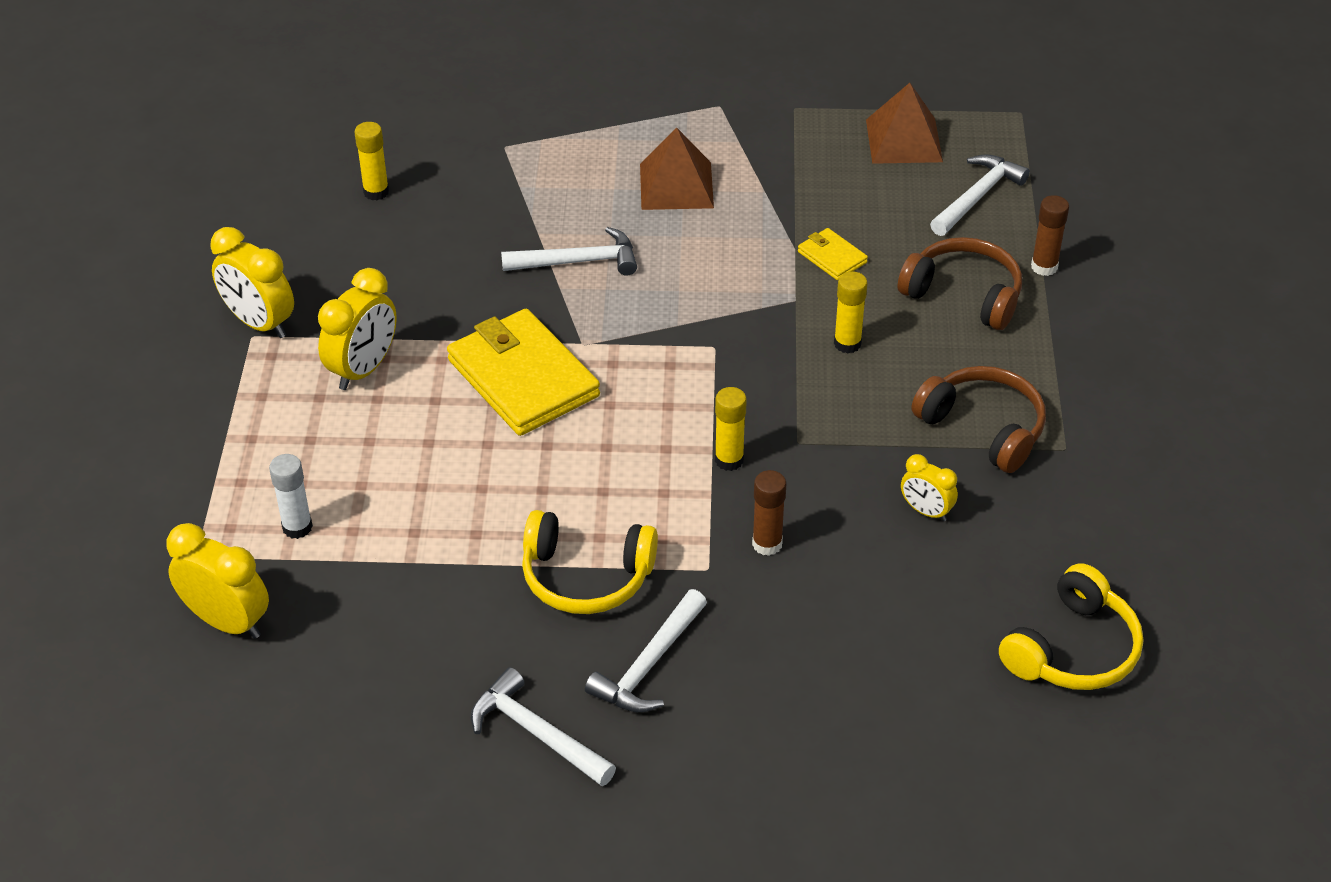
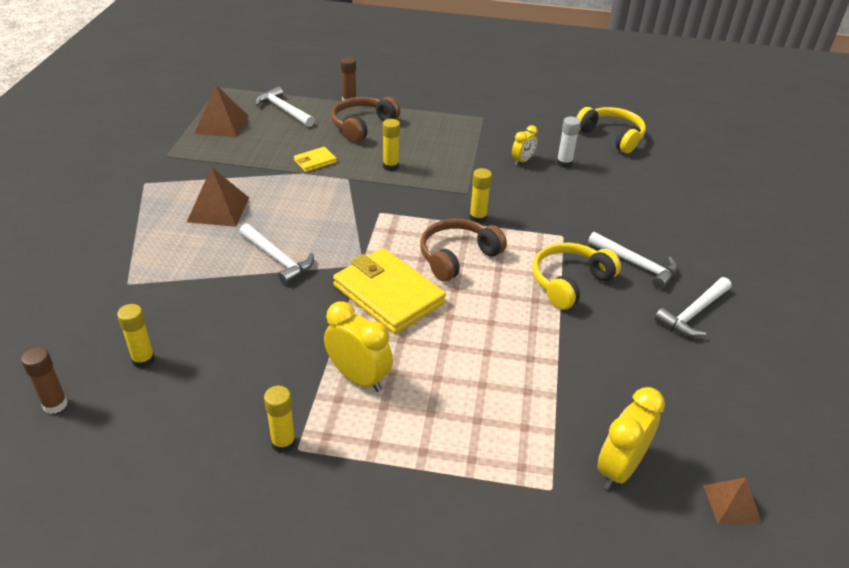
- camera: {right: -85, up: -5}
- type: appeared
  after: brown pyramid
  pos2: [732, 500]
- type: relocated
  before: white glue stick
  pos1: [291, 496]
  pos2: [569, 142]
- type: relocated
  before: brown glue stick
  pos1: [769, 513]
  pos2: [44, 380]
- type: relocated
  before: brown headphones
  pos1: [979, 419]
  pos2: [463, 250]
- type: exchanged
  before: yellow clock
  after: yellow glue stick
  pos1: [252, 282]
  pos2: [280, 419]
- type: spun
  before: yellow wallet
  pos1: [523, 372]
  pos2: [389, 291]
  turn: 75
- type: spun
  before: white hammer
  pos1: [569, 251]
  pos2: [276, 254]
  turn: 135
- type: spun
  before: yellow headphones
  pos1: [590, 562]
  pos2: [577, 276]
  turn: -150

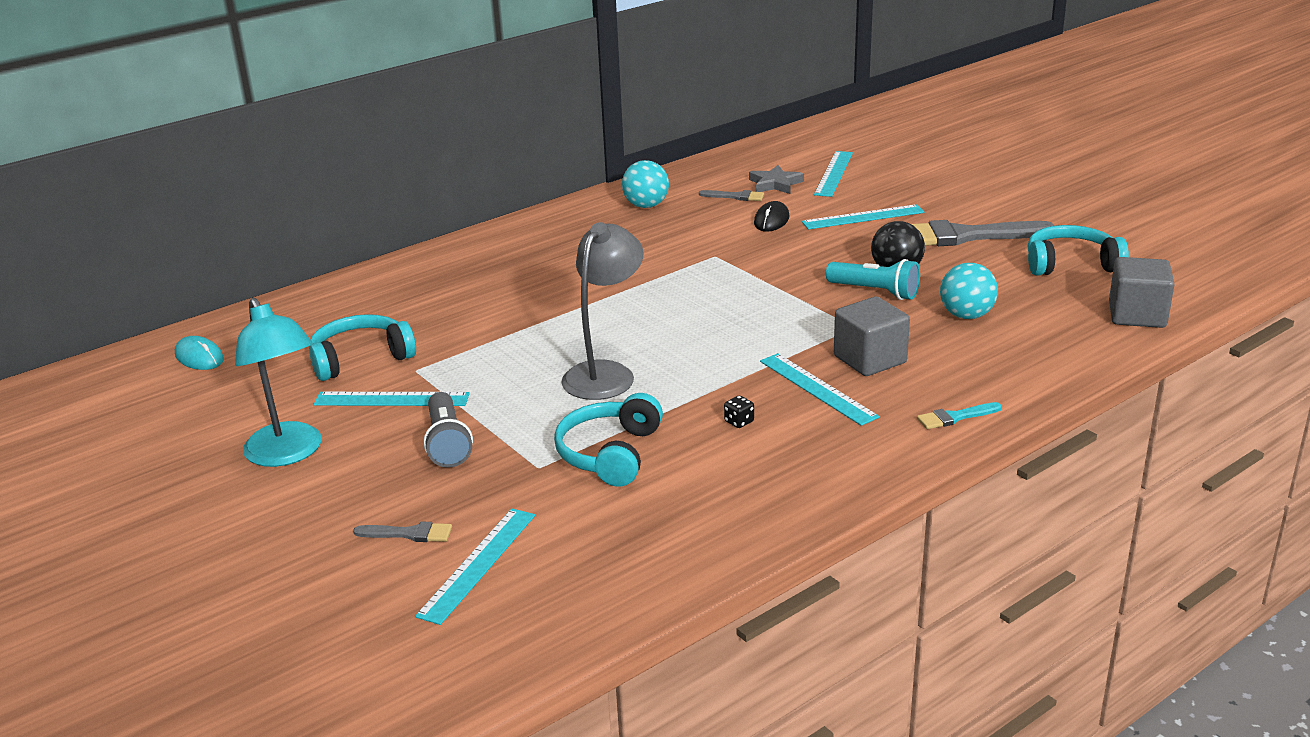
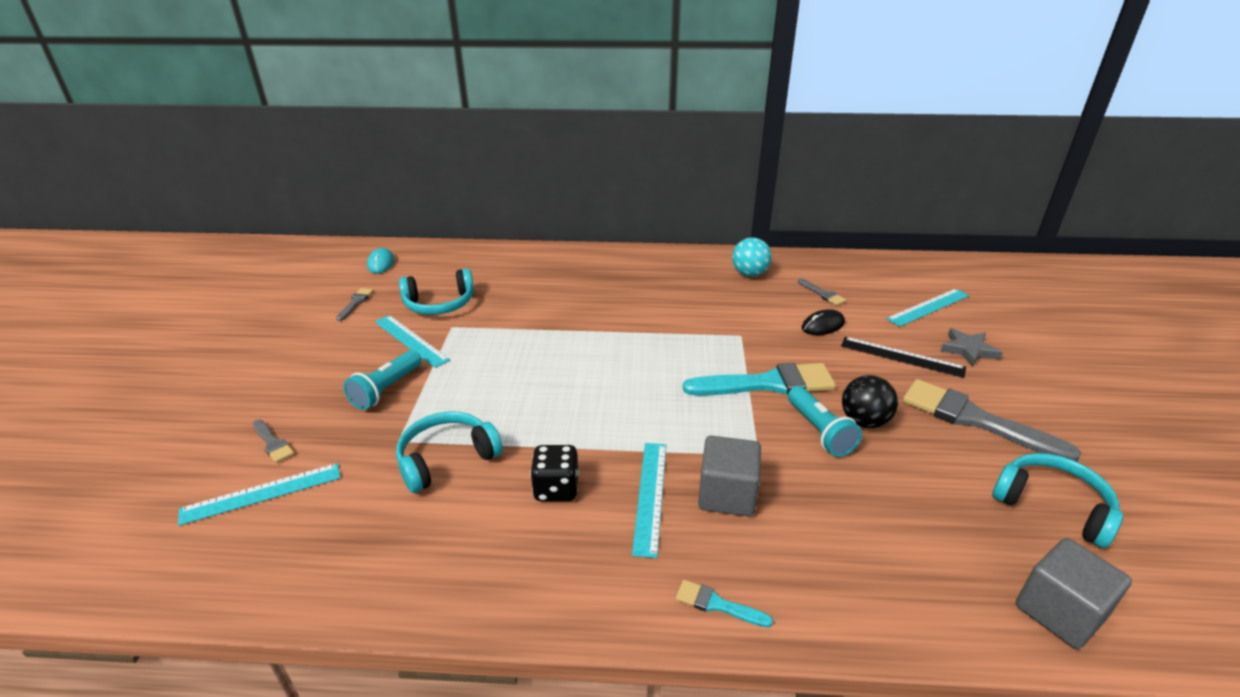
- camera: {right: 40, up: 5}
- type: missing
  before: turquoise lamp
  pos1: [278, 382]
- type: missing
  before: grey lamp
  pos1: [602, 311]
- type: missing
  before: turquoise ball
  pos1: [969, 291]
- type: appeared
  after: grey brush
  pos2: [354, 304]
- type: appeared
  after: turquoise brush
  pos2: [759, 379]
- type: relocated
  before: grey star
  pos1: [776, 179]
  pos2: [972, 347]
- type: colour
  before: grey flashlight
  after: turquoise flashlight
  pos1: [448, 430]
  pos2: [382, 380]
- type: colour
  before: turquoise ruler
  after: black ruler
  pos1: [863, 217]
  pos2: [903, 357]
- type: spun
  before: turquoise headphones
  pos1: [362, 347]
  pos2: [436, 292]
  turn: 150
- type: size
  before: black dice
  pos1: [739, 412]
  pos2: [554, 473]
  scale: 1.99

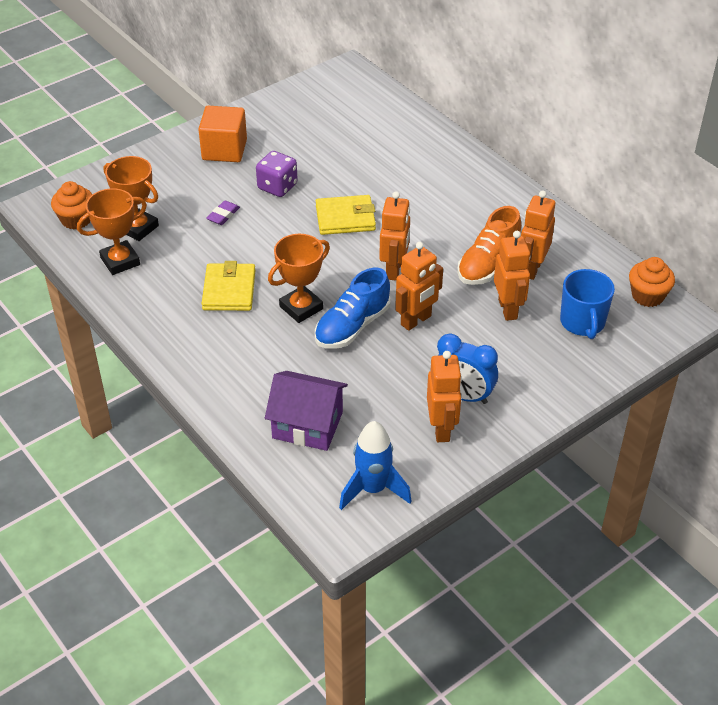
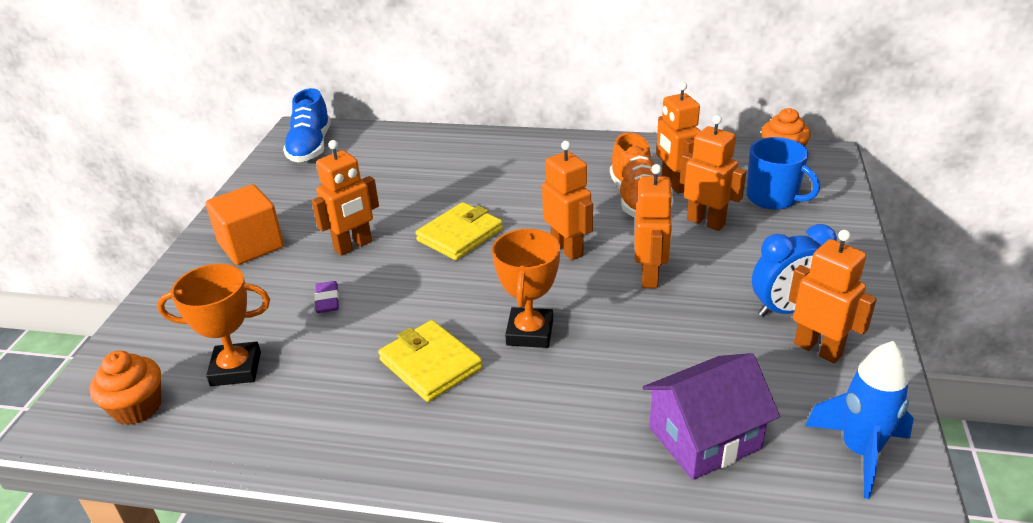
- camera: {right: -40, up: -10}
- type: missing
  before: orange trophy
  pos1: [112, 231]
- type: relocated
  before: blue shoe
  pos1: [353, 308]
  pos2: [307, 125]
- type: exchanged
  before: purple dice
  after: orange robot
  pos1: [277, 174]
  pos2: [345, 198]

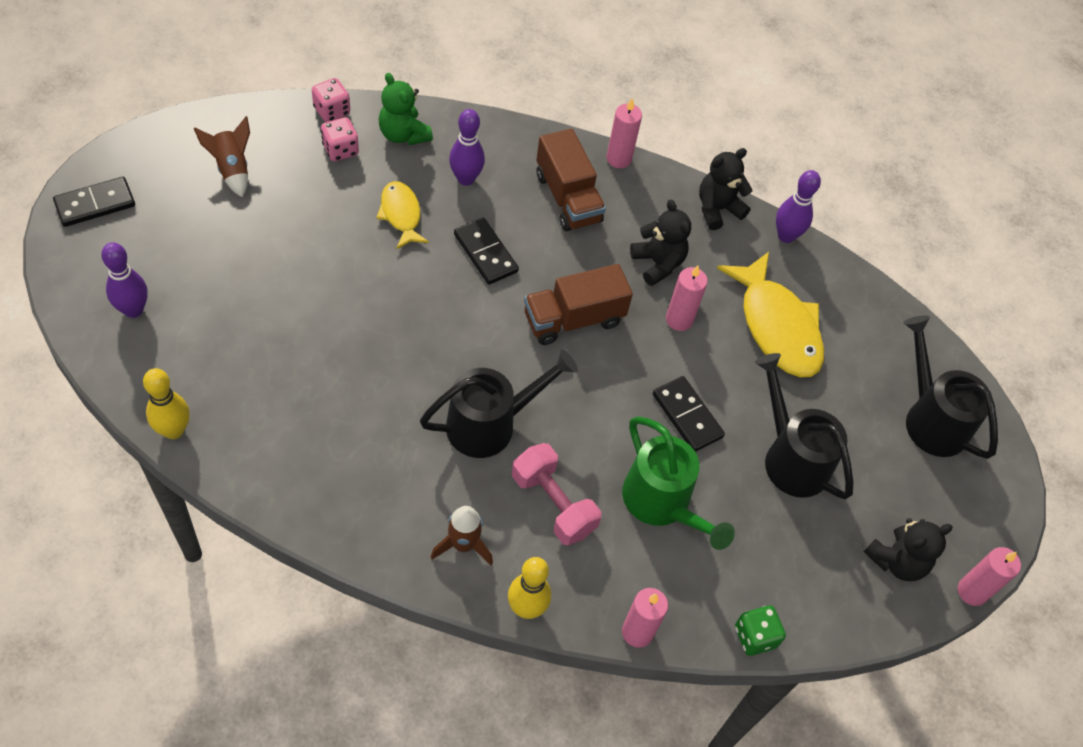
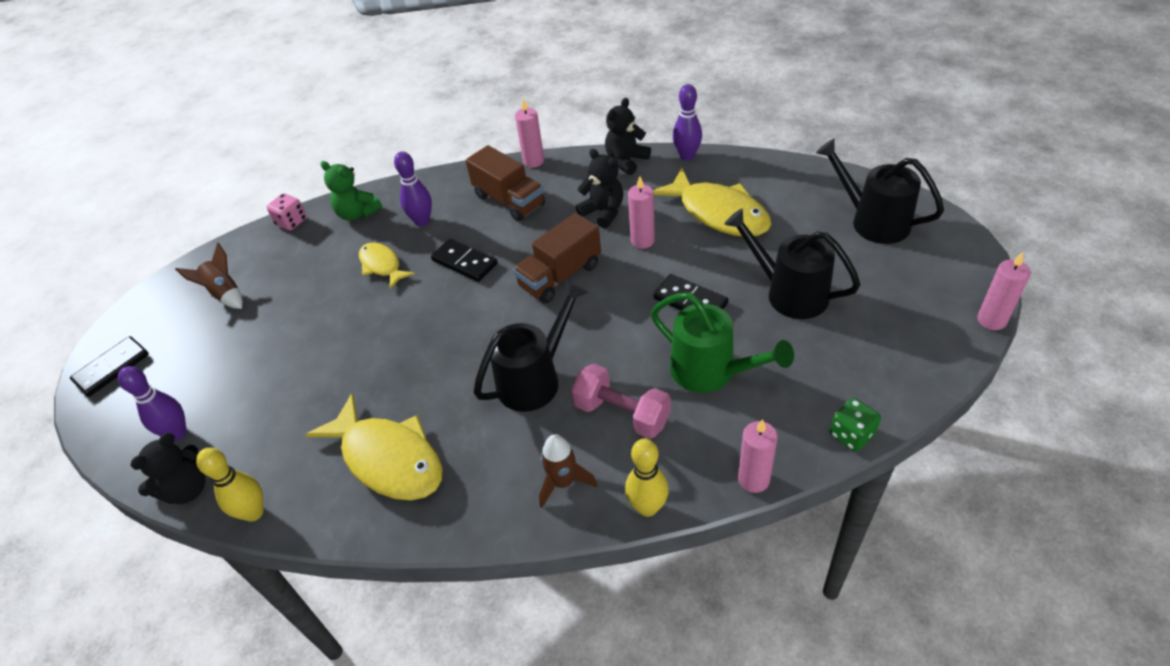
- camera: {right: -10, up: -10}
- type: missing
  before: pink dice
  pos1: [340, 139]
- type: appeared
  after: yellow fish
  pos2: [374, 446]
- type: relocated
  before: black teddy bear
  pos1: [908, 549]
  pos2: [167, 468]

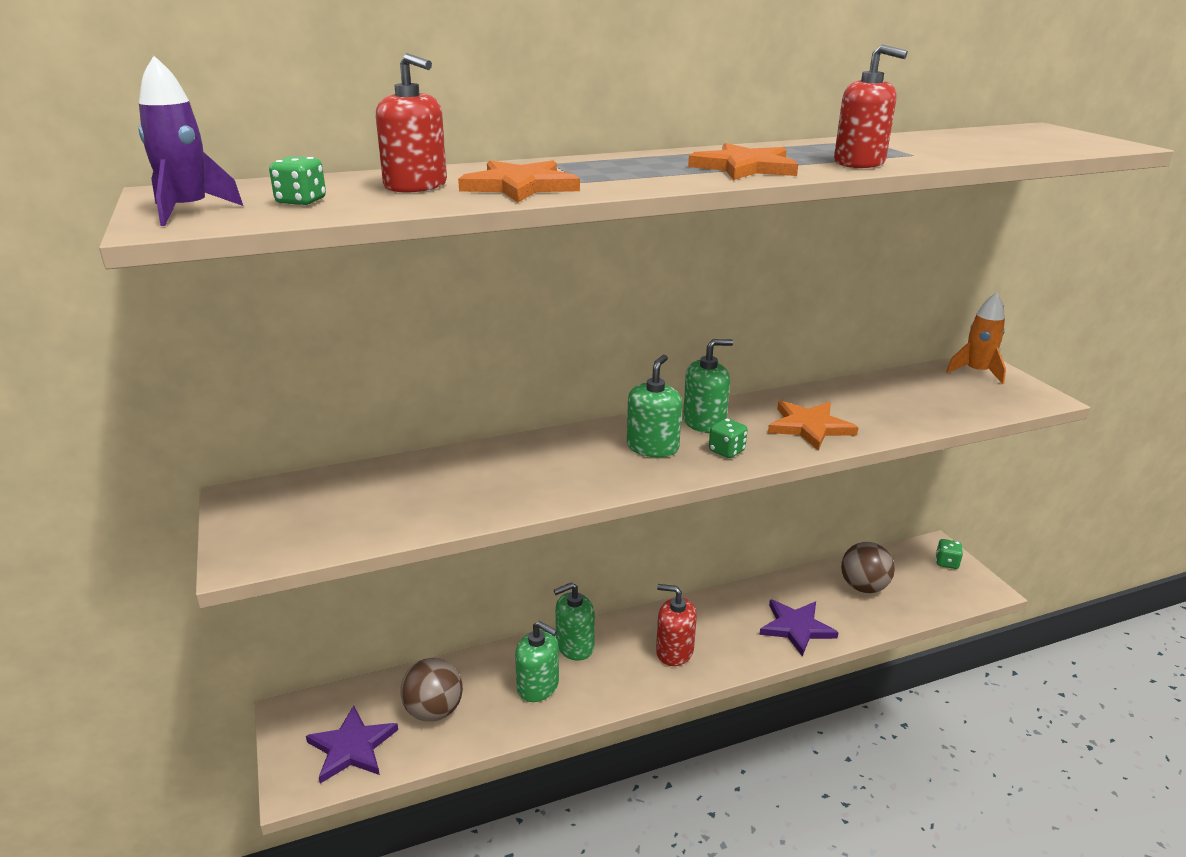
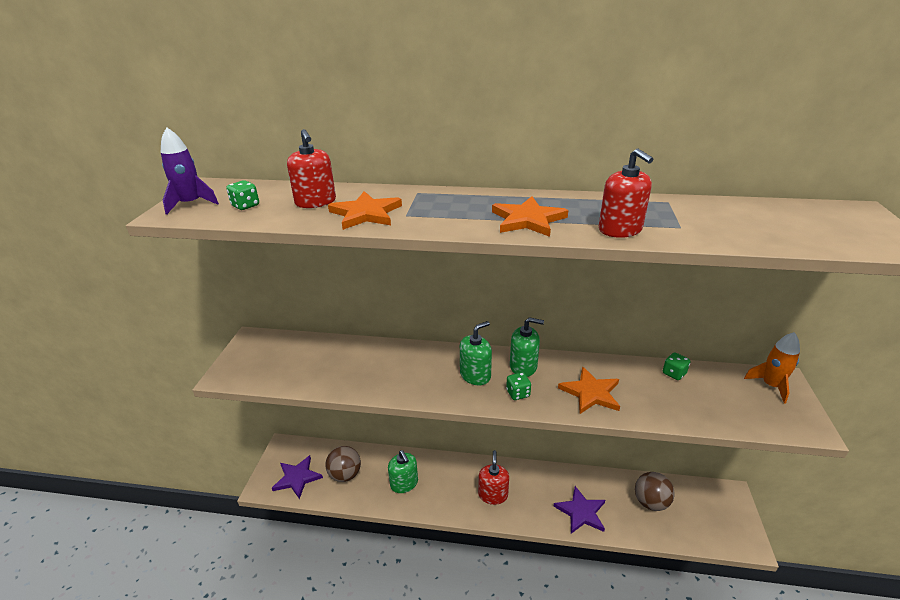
- camera: {right: 30, up: 5}
- type: missing
  before: green soap dispenser
  pos1: [574, 621]
- type: relocated
  before: green dice
  pos1: [949, 554]
  pos2: [676, 366]
- type: spun
  before: red soap dispenser
  pos1: [676, 625]
  pos2: [493, 477]
  turn: 45

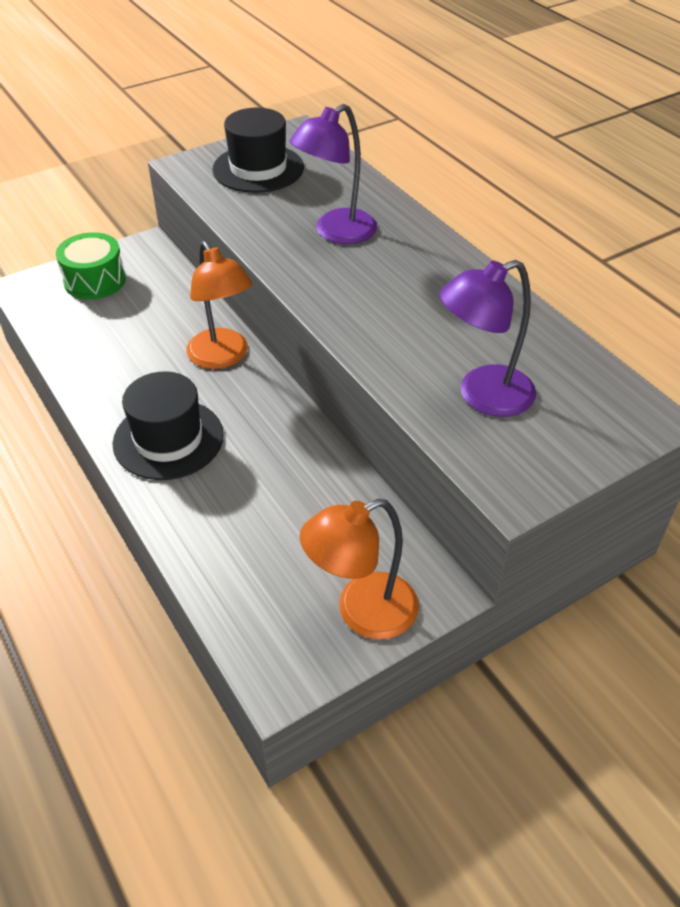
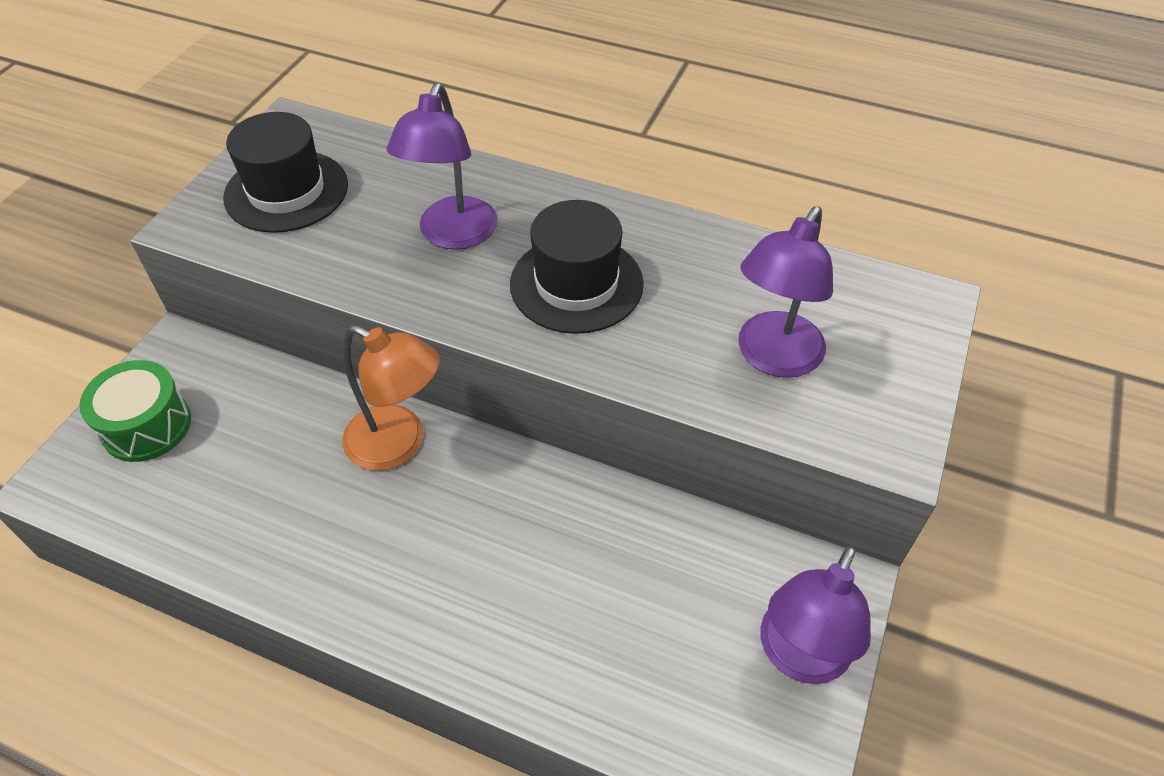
- camera: {right: -35, up: 5}
- type: relocated
  before: black hat
  pos1: [168, 425]
  pos2: [577, 267]
- type: colour
  before: orange lamp
  after: purple lamp
  pos1: [359, 569]
  pos2: [816, 614]

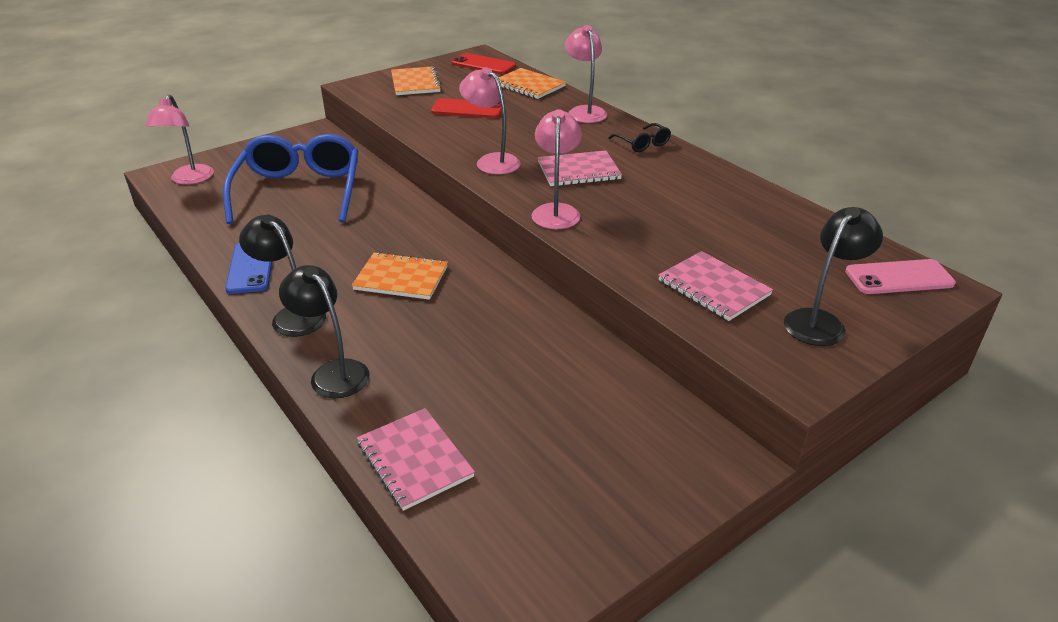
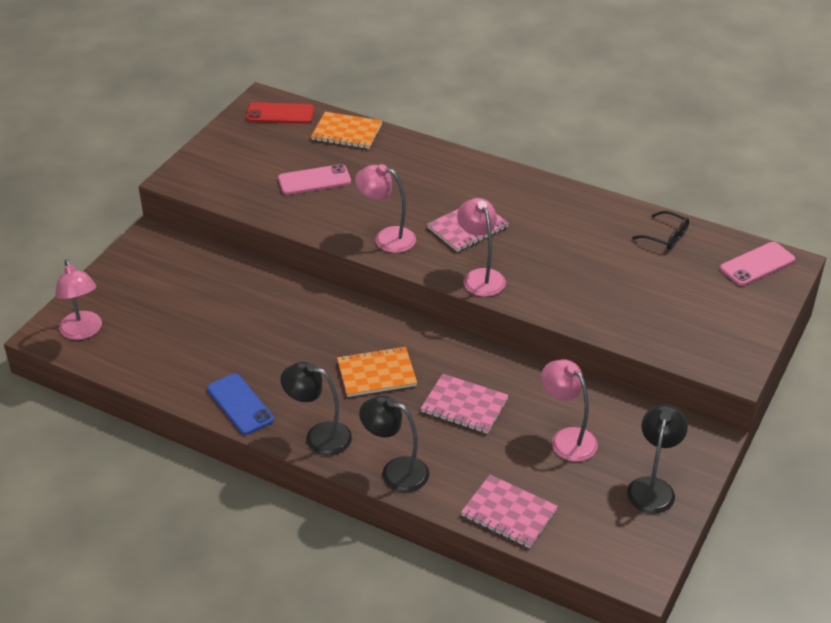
- camera: {right: -25, up: 5}
- type: missing
  before: blue glasses
  pos1: [290, 179]
- type: missing
  before: orange notebook
  pos1: [416, 80]
- type: relocated
  before: pink lamp
  pos1: [586, 74]
  pos2: [569, 410]
- type: relocated
  before: black glasses
  pos1: [639, 137]
  pos2: [660, 230]
- type: relocated
  before: pink notebook
  pos1: [715, 286]
  pos2: [465, 404]
- type: relocated
  before: black lamp
  pos1: [833, 276]
  pos2: [657, 459]
- type: colour
  before: red phone
  after: pink phone
  pos1: [466, 108]
  pos2: [314, 179]

